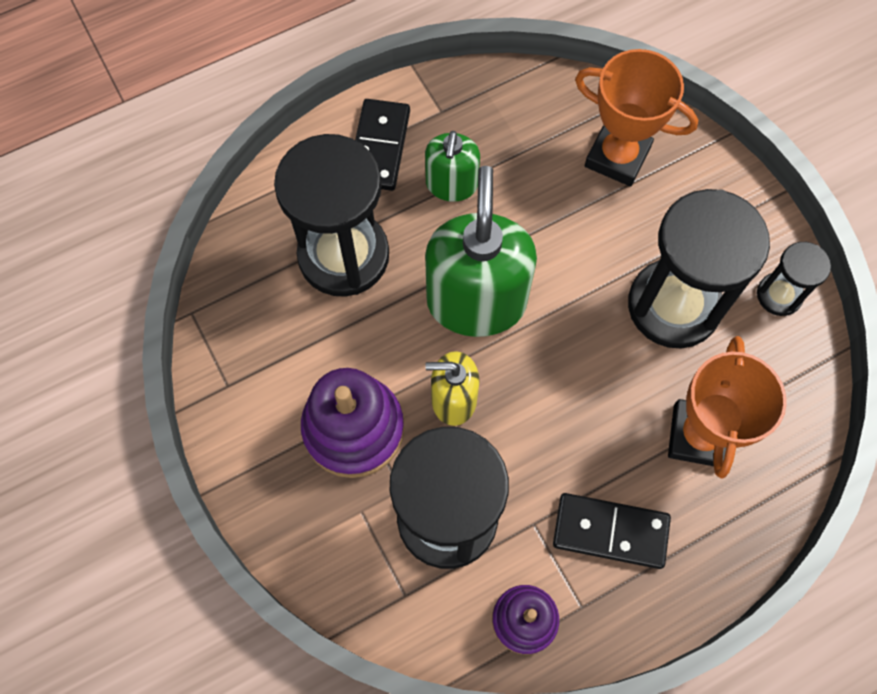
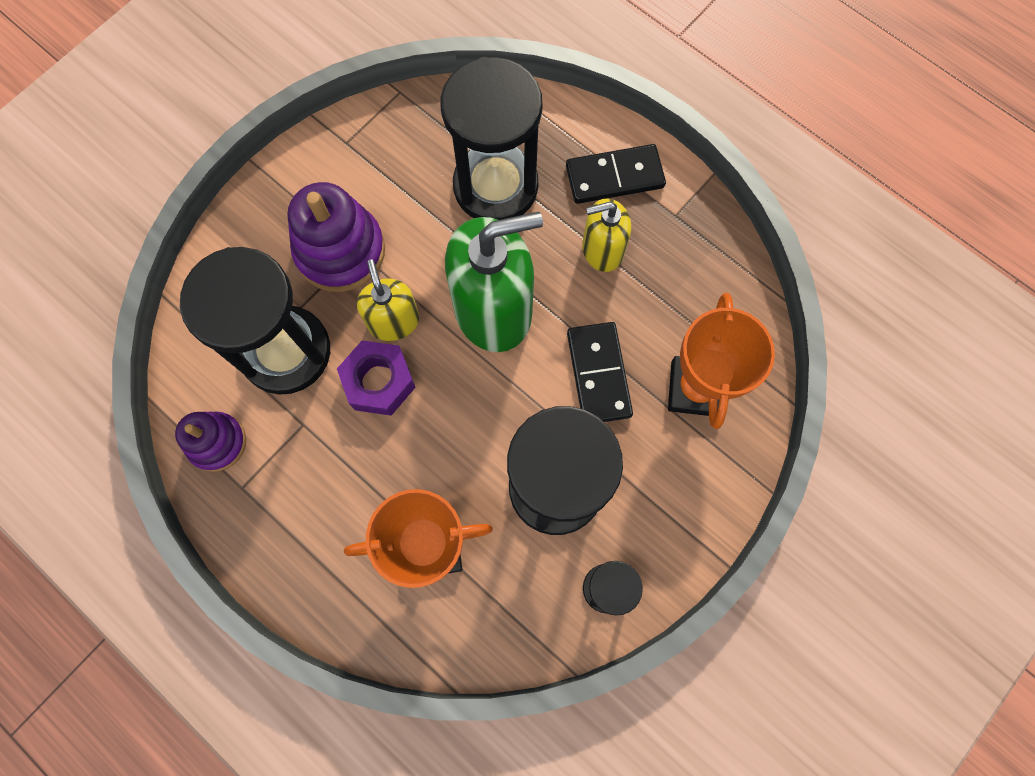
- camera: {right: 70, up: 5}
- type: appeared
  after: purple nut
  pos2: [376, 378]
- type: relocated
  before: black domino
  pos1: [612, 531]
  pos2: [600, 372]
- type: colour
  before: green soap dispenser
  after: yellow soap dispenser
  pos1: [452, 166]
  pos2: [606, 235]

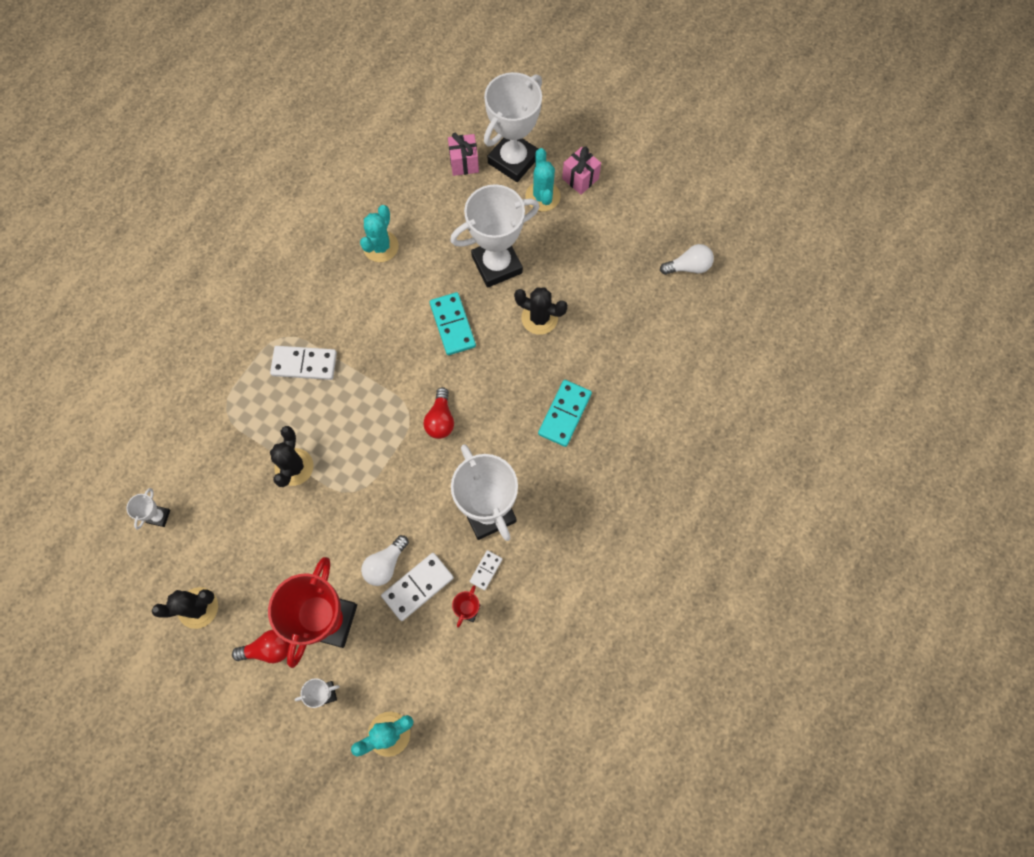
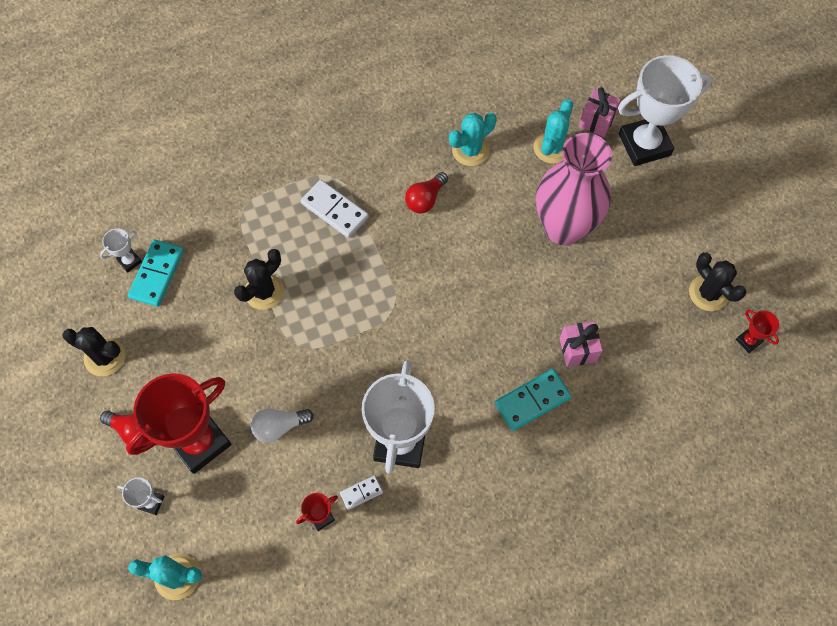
- camera: {right: 35, up: -5}
- type: missing
  before: white domino
  pos1: [417, 587]
- type: relocated
  before: red light bulb
  pos1: [438, 413]
  pos2: [426, 192]
- type: relocated
  before: turquoise domino
  pos1: [453, 323]
  pos2: [156, 273]
- type: relocated
  before: black cactus
  pos1: [541, 311]
  pos2: [718, 281]
- type: relocated
  before: turquoise cactus
  pos1: [542, 179]
  pos2: [553, 131]
- type: relocated
  before: pink gift
  pos1: [581, 170]
  pos2: [581, 344]
- type: exchanged
  before: white trophy
  after: pink vase
  pos1: [495, 236]
  pos2: [574, 189]
- type: exchanged
  before: white light bulb
  after: red trophy
  pos1: [687, 259]
  pos2: [757, 331]

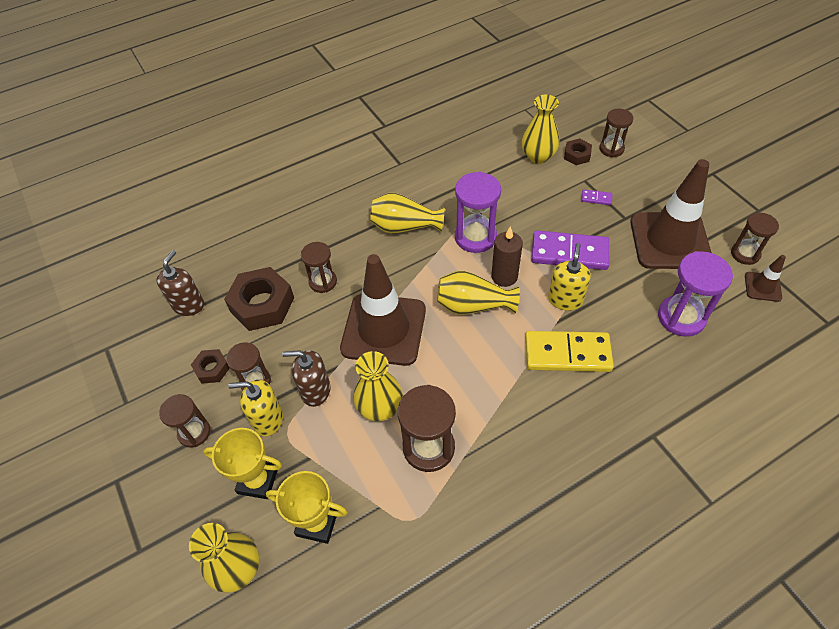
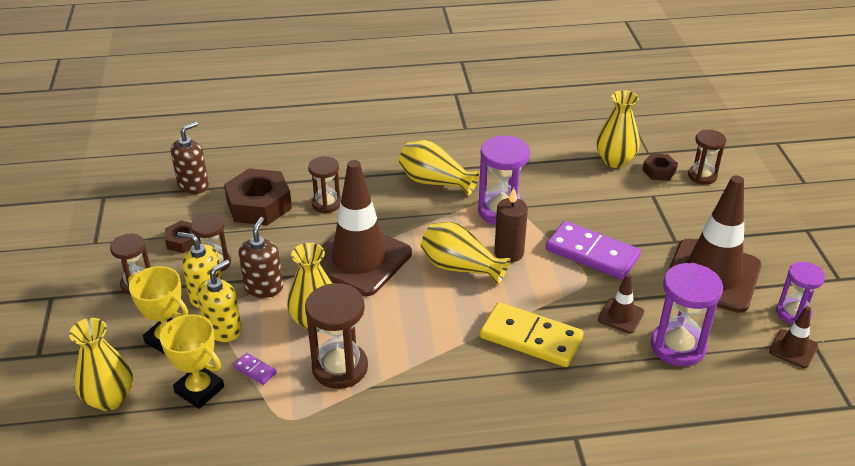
- camera: {right: 20, up: -15}
- type: appeared
  after: brown traffic cone
  pos2: [621, 304]
- type: relocated
  before: yellow soap dispenser
  pos1: [569, 277]
  pos2: [219, 301]
- type: relocated
  before: purple domino
  pos1: [597, 197]
  pos2: [255, 369]
- type: colour
  before: brown hourglass
  after: purple hourglass
  pos1: [755, 239]
  pos2: [800, 293]
- type: spun
  before: brown soap dispenser
  pos1: [306, 378]
  pos2: [261, 257]
  turn: 75

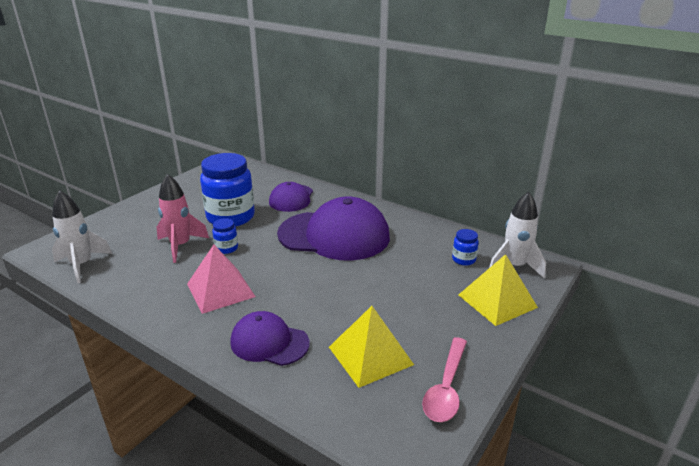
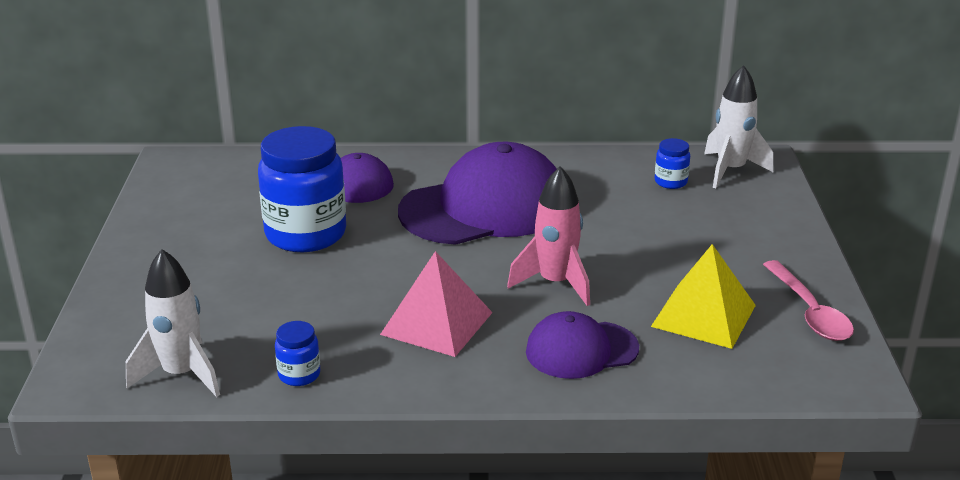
- camera: {right: -35, up: 0}
- type: missing
  before: yellow pyramid
  pos1: [498, 290]
- type: relocated
  before: pink rocket
  pos1: [183, 218]
  pos2: [548, 236]
- type: relocated
  before: blue jar
  pos1: [225, 236]
  pos2: [297, 353]

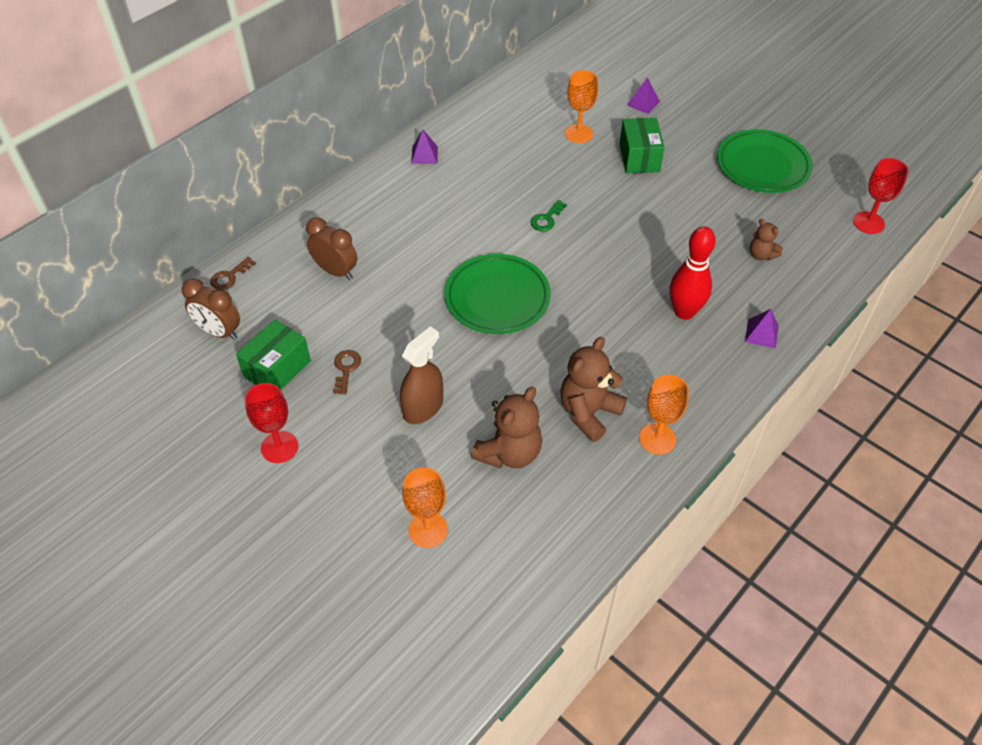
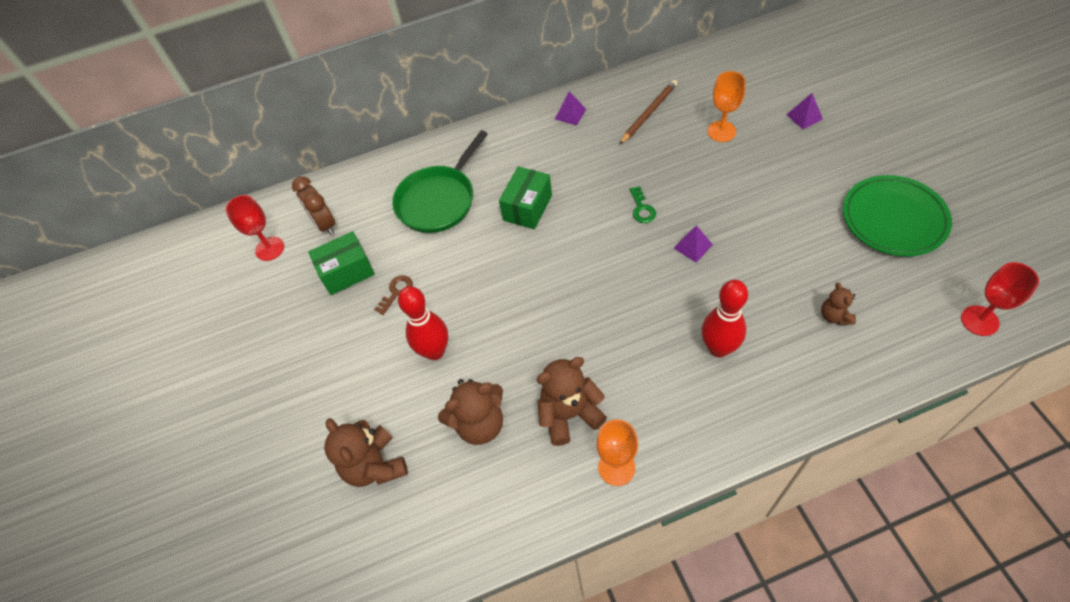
- camera: {right: 35, up: 5}
- type: missing
  before: brown key
  pos1: [233, 273]
- type: missing
  before: green plate
  pos1: [498, 294]
- type: appeared
  after: brown pencil
  pos2: [648, 112]
- type: relocated
  before: red goblet
  pos1: [271, 423]
  pos2: [254, 228]
- type: relocated
  before: green box
  pos1: [642, 145]
  pos2: [525, 197]
- type: relocated
  before: purple pyramid
  pos1: [762, 328]
  pos2: [693, 244]
- type: exchanged
  before: brown clock
  after: green pan
  pos1: [331, 248]
  pos2: [440, 181]
- type: exchanged
  before: brown spray bottle
  after: red bowling pin
  pos1: [421, 375]
  pos2: [423, 323]
- type: exchanged
  before: orange goblet
  after: brown teddy bear
  pos1: [425, 507]
  pos2: [366, 452]
- type: spun
  before: green key
  pos1: [549, 215]
  pos2: [642, 204]
  turn: -75

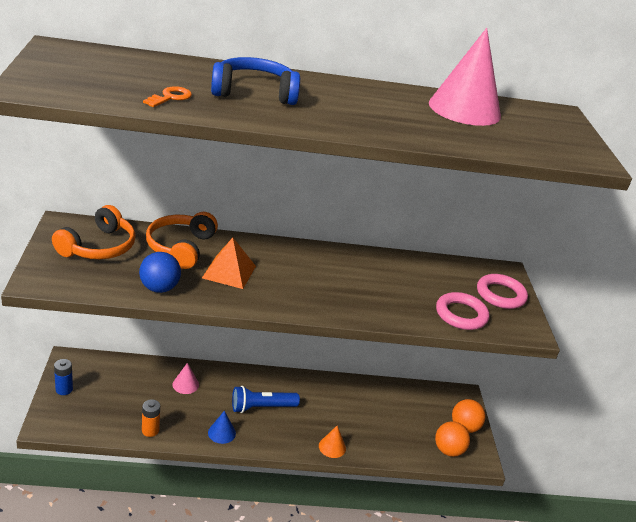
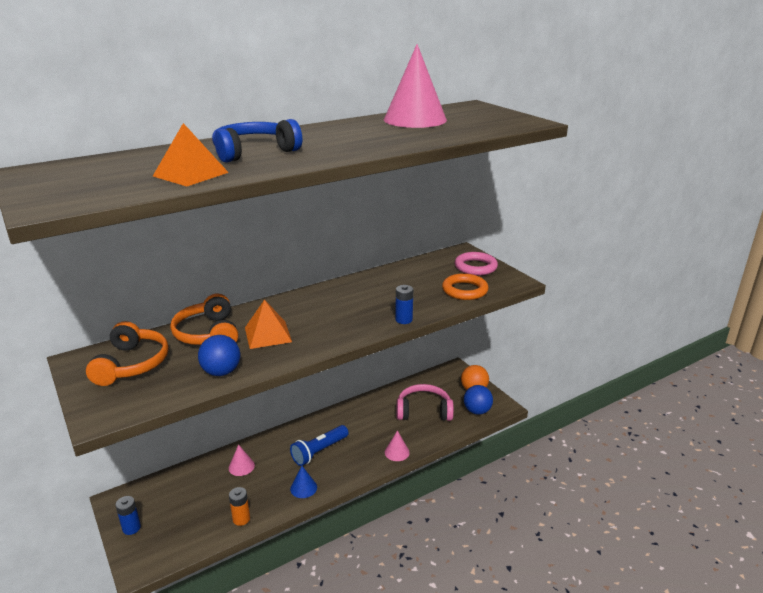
- camera: {right: -25, up: -5}
- type: appeared
  after: blue battery
  pos2: [404, 304]
- type: appeared
  after: pink headphones
  pos2: [425, 402]
- type: exchanged
  before: orange key
  after: orange pyramid
  pos1: [167, 96]
  pos2: [191, 154]
- type: colour
  before: orange cone
  after: pink cone
  pos1: [332, 442]
  pos2: [397, 445]
- type: colour
  before: orange ball
  after: blue ball
  pos1: [452, 439]
  pos2: [478, 400]
- type: colour
  before: pink ring
  after: orange ring
  pos1: [462, 311]
  pos2: [465, 286]

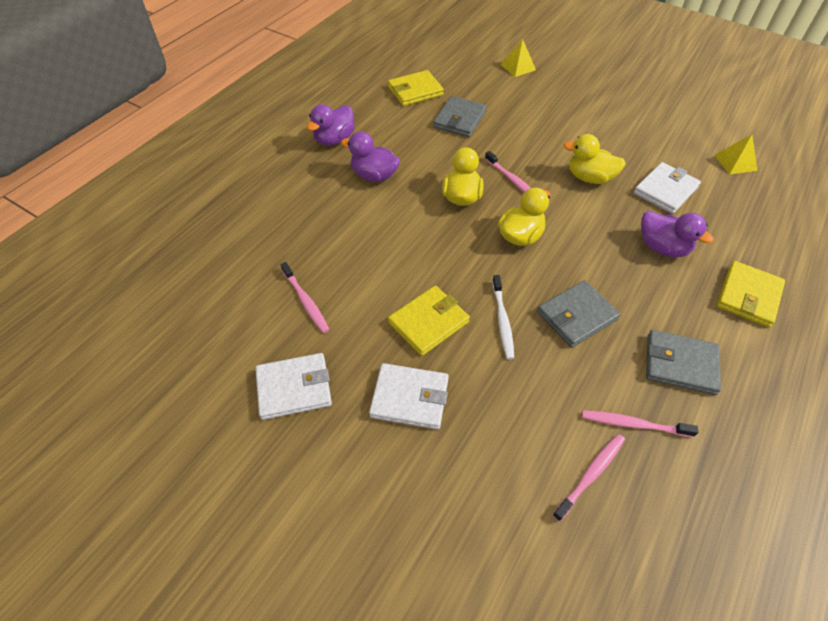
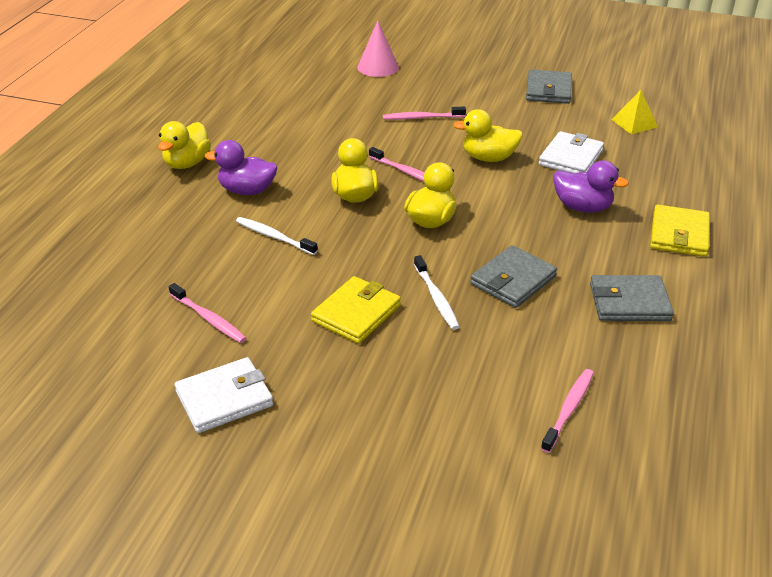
- camera: {right: -15, up: -15}
- type: missing
  before: white wallet
  pos1: [409, 396]
- type: missing
  before: yellow wallet
  pos1: [416, 88]
- type: appeared
  after: white toothbrush
  pos2: [277, 236]
- type: relocated
  before: grey wallet
  pos1: [460, 116]
  pos2: [549, 86]
- type: relocated
  before: pink toothbrush
  pos1: [640, 423]
  pos2: [424, 113]
- type: exchanged
  before: yellow pyramid
  after: pink cone
  pos1: [518, 58]
  pos2: [378, 49]
- type: colour
  before: purple duck
  after: yellow duck
  pos1: [331, 125]
  pos2: [184, 145]

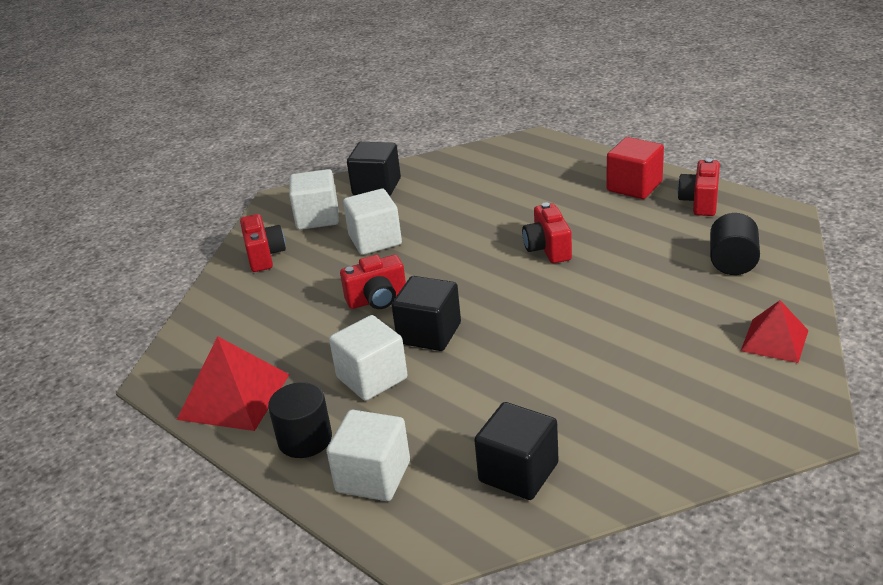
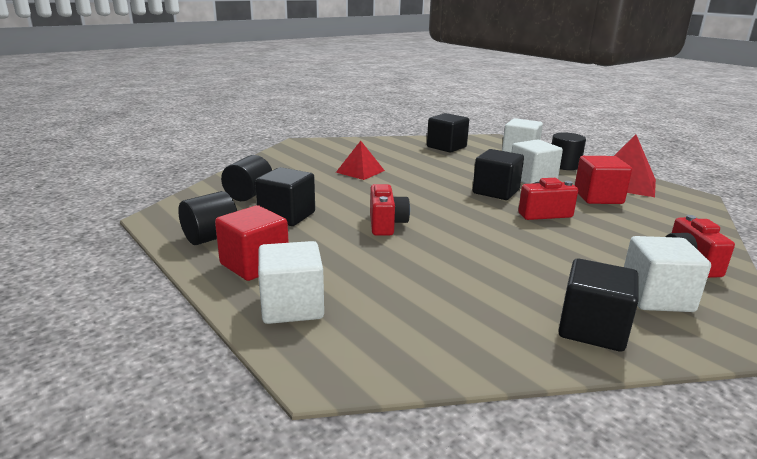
- camera: {right: -175, up: -10}
- type: appeared
  after: black cube
  pos2: [285, 196]
- type: appeared
  after: red cube
  pos2: [603, 180]
- type: relocated
  before: white cube
  pos1: [372, 222]
  pos2: [291, 282]
- type: relocated
  before: red pyramid
  pos1: [775, 331]
  pos2: [360, 160]
- type: exchanged
  before: red camera
  after: black cylinder
  pos1: [698, 187]
  pos2: [207, 218]

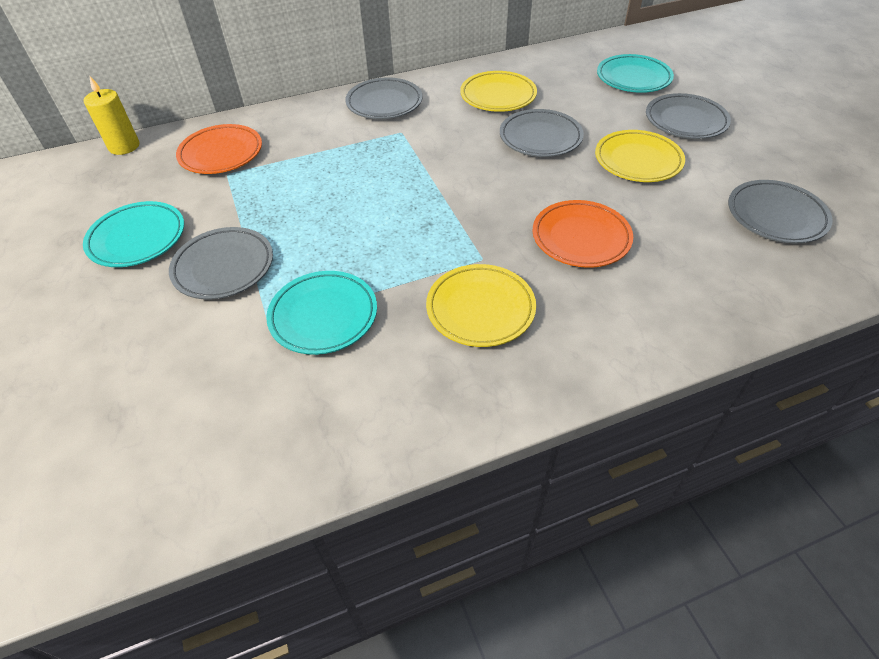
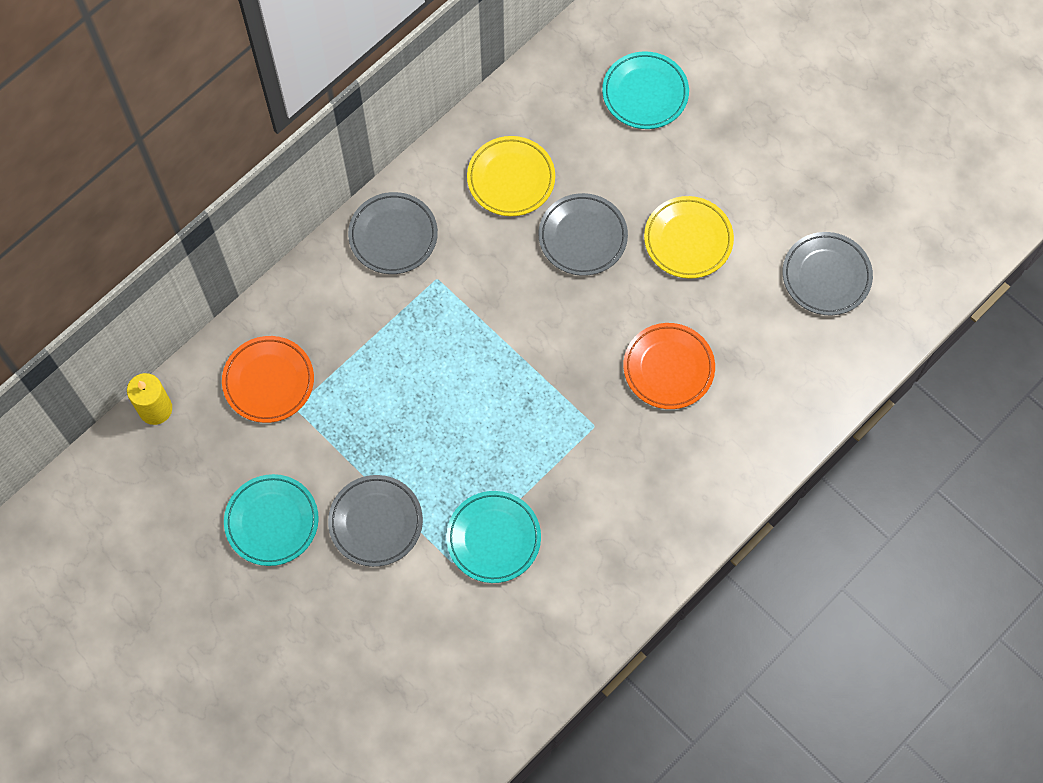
- camera: {right: -25, up: 20}
- type: missing
  before: yellow plate
  pos1: [481, 305]
- type: missing
  before: grey plate
  pos1: [688, 116]

